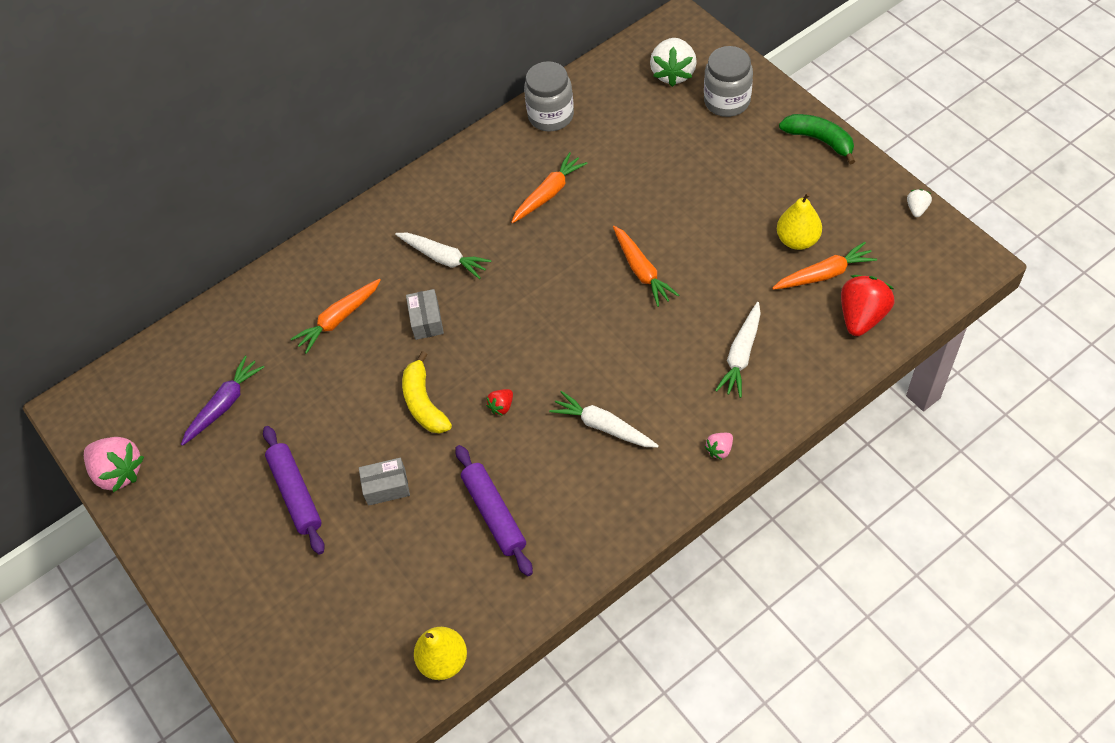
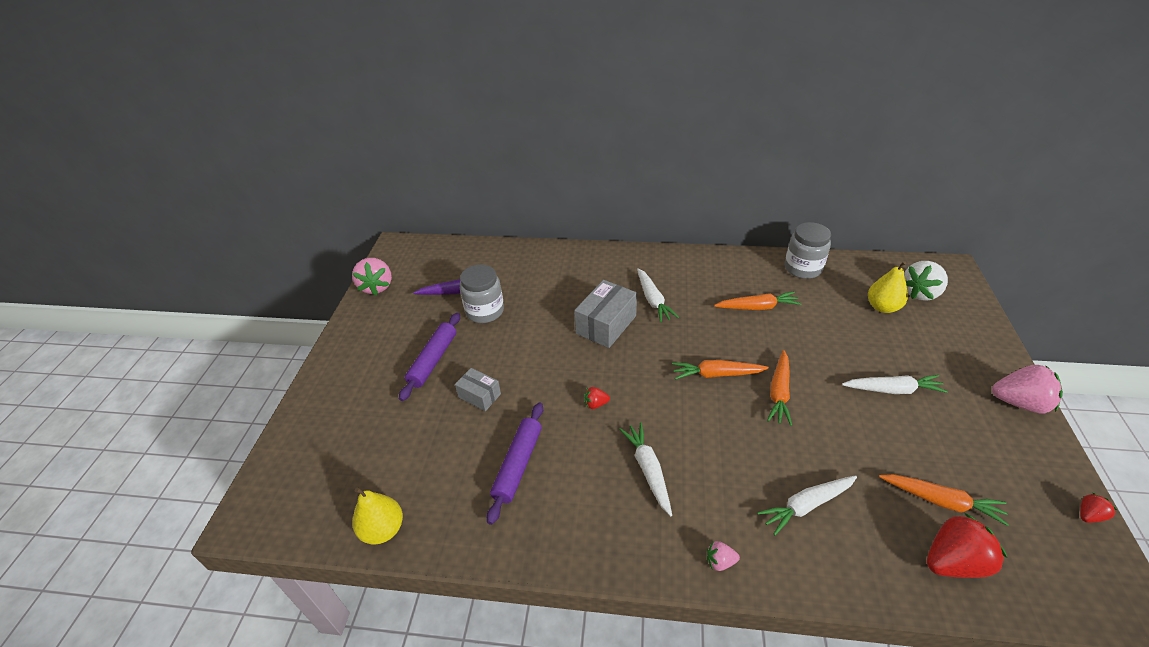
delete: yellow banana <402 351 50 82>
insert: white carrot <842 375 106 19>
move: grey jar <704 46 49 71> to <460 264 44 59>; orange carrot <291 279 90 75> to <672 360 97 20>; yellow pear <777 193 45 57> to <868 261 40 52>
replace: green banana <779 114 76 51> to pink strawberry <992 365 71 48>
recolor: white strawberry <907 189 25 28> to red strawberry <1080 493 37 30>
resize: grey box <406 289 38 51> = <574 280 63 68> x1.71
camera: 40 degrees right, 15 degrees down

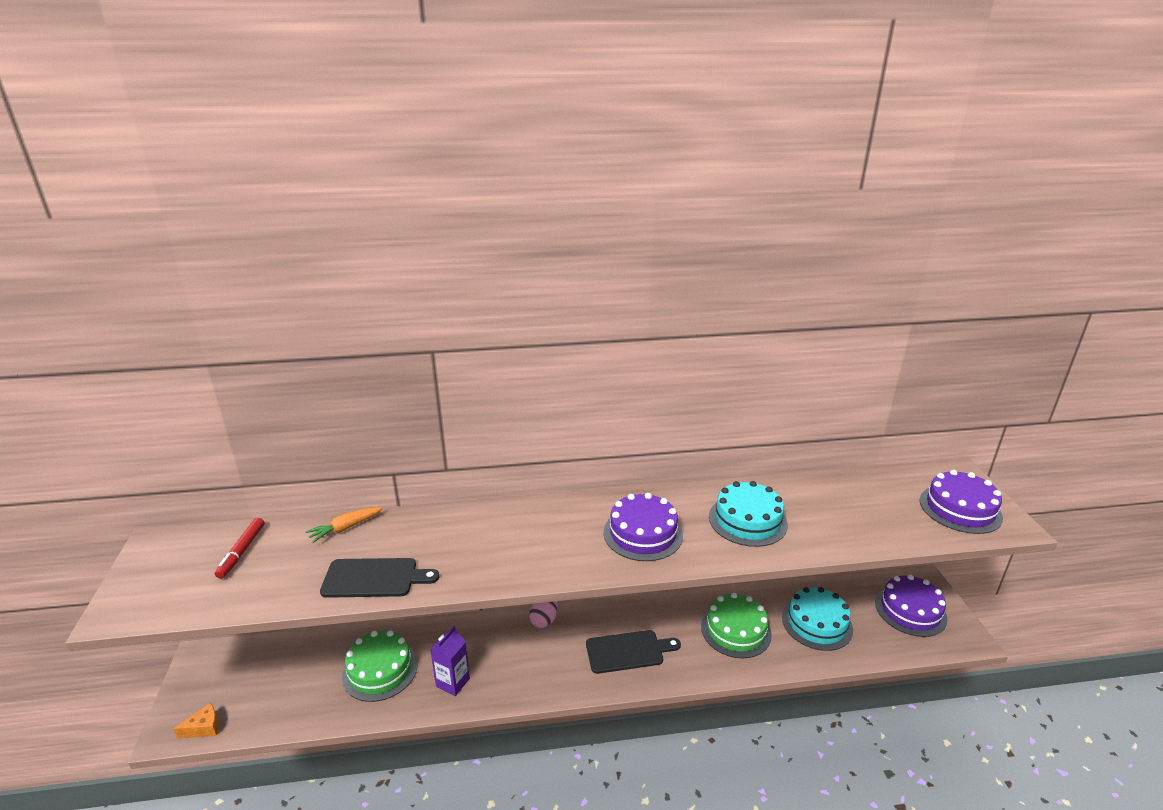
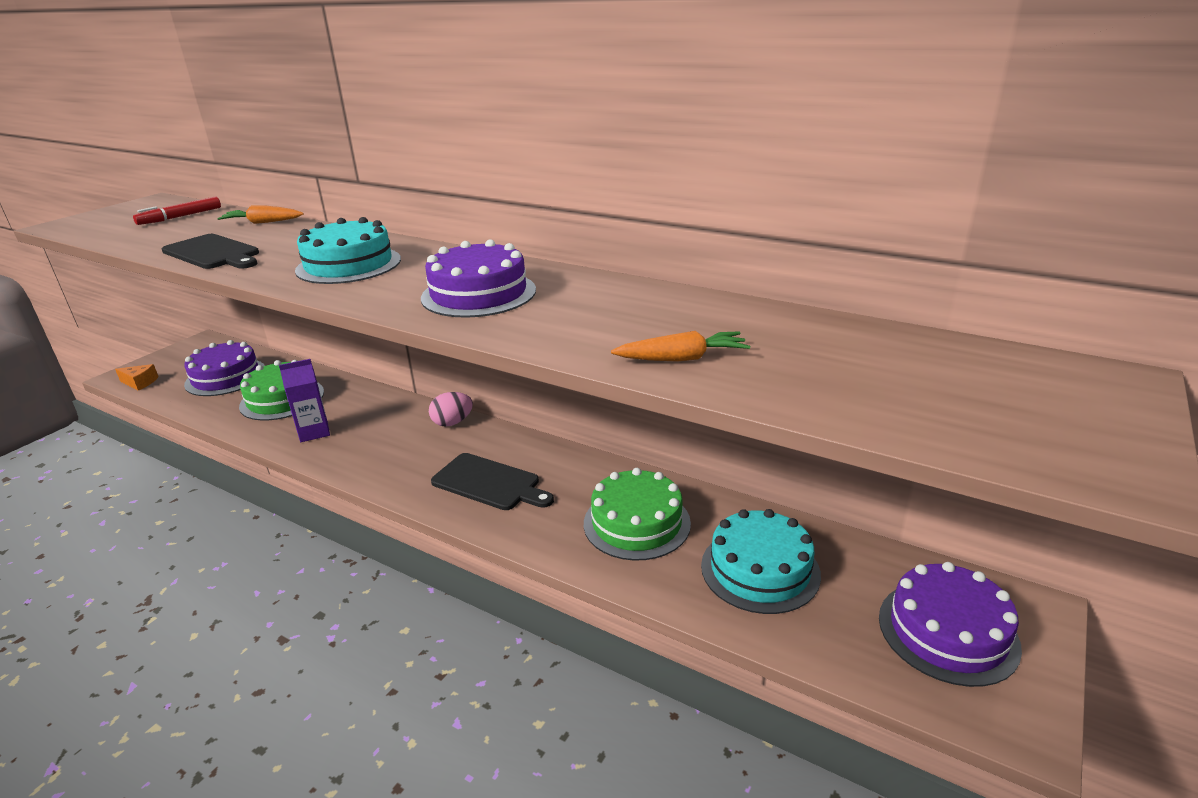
insert: orange carrot <611 331 139 31>
move: purple cake <920 470 83 64> to <184 340 81 56>; turquoise cake <709 481 79 66> to <295 217 106 67>
camera: 40 degrees right, 0 degrees up

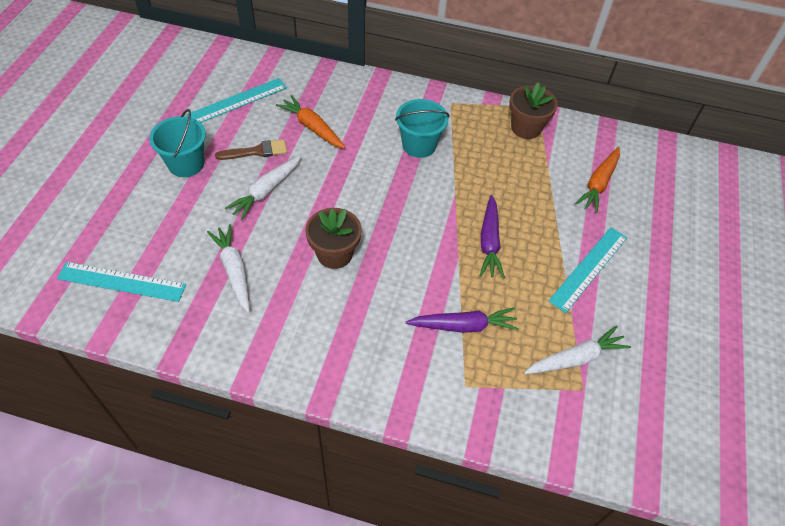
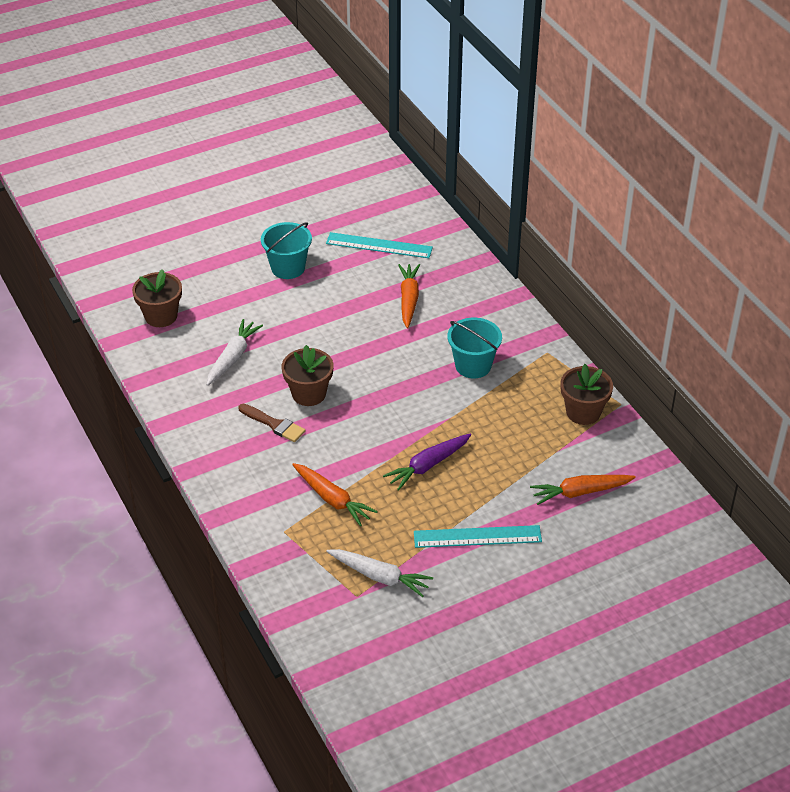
delete: white carrot <225 155 76 65>
move: brown brush <215 139 72 21> to <238 404 68 38>
replace: turquoise ruler <57 262 129 40> to brown flower pot <132 269 50 58>
recolor: purple carrot <406 307 113 26> to orange carrot <292 463 86 64>
camera: 50 degrees right, 10 degrees down

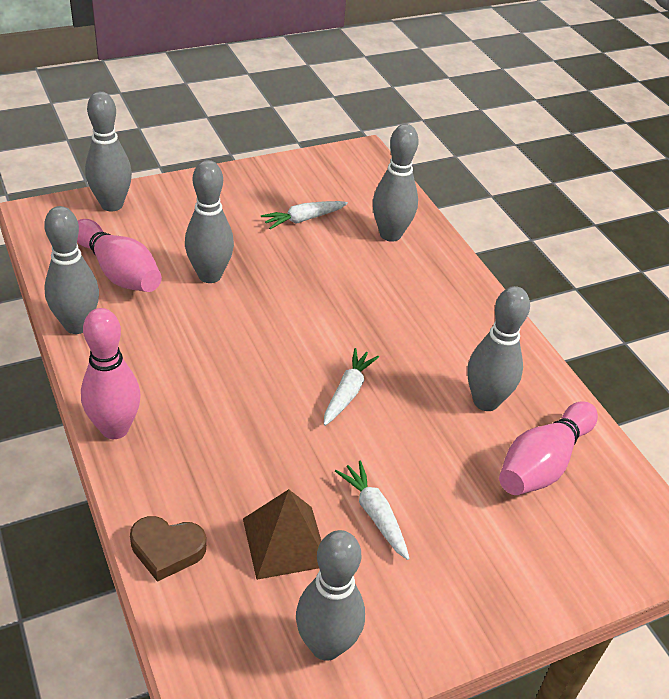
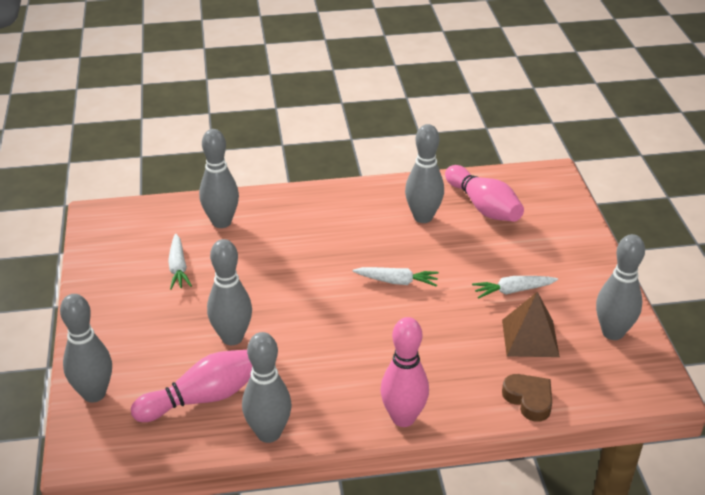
rotate: white carrot <324 348 55 78> = <353 267 86 20> 150 degrees clockwise; brown heart <130 516 76 66> = <502 374 50 48> 60 degrees counterclockwise
camera: 70 degrees left, 5 degrees down

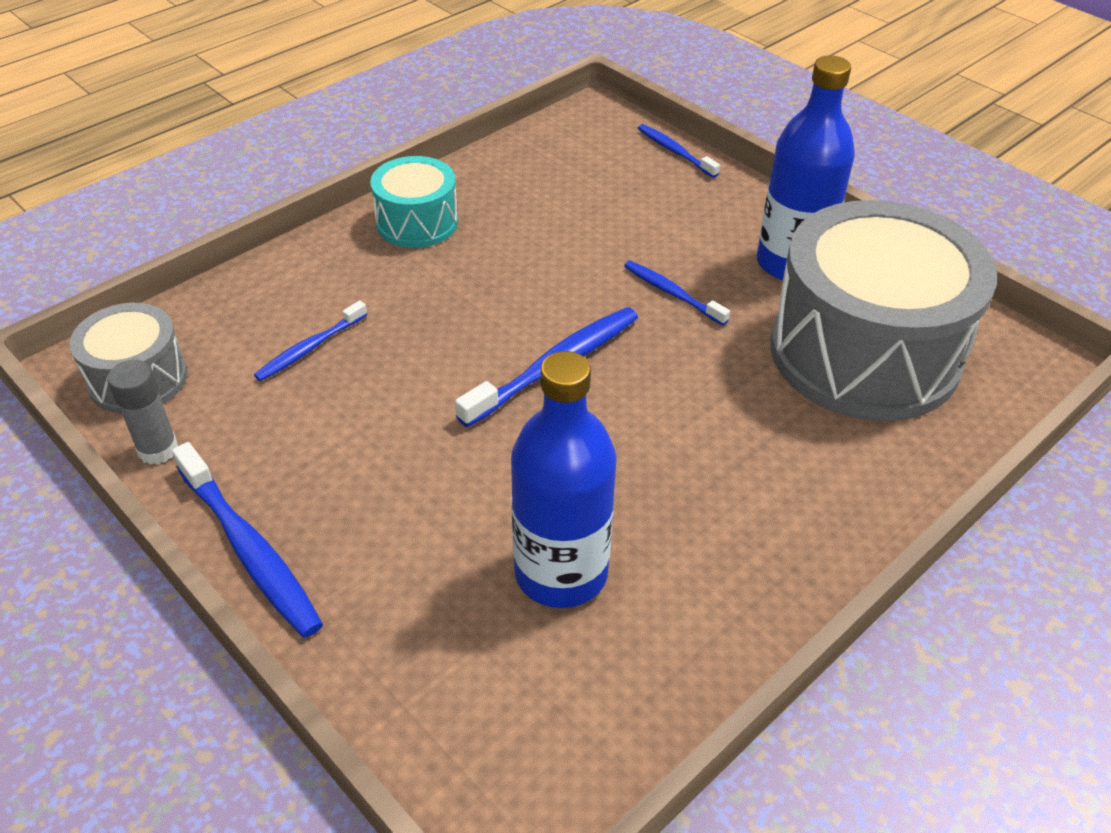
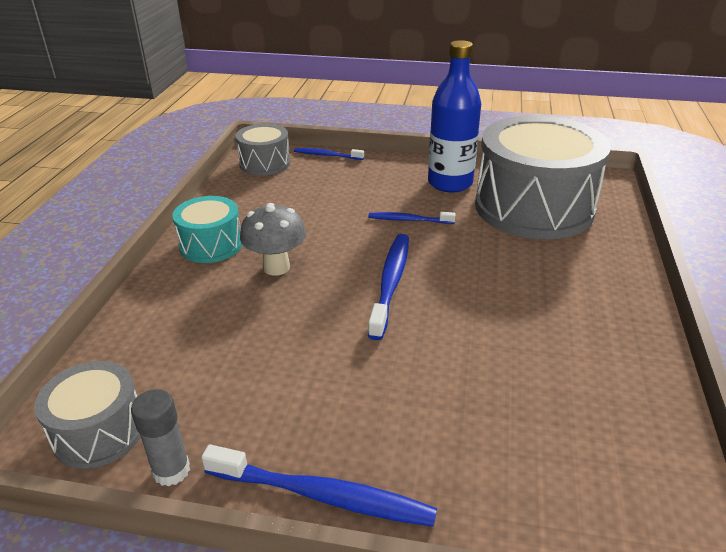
delete: blue toothbrush <254 301 113 80>; blue bottle <511 351 106 257>
insert: grey drum <236 124 54 52>; grey mushroom <240 203 66 73>
camera: 35 degrees left, 10 degrees down

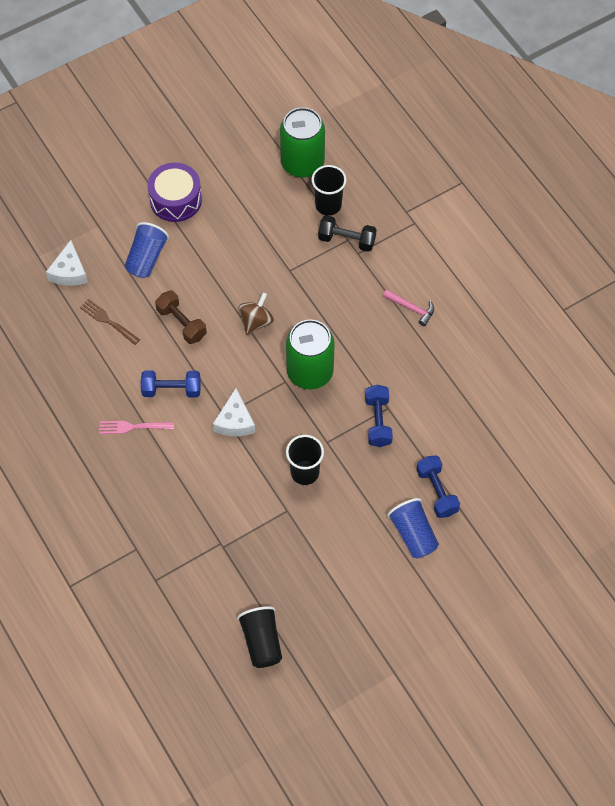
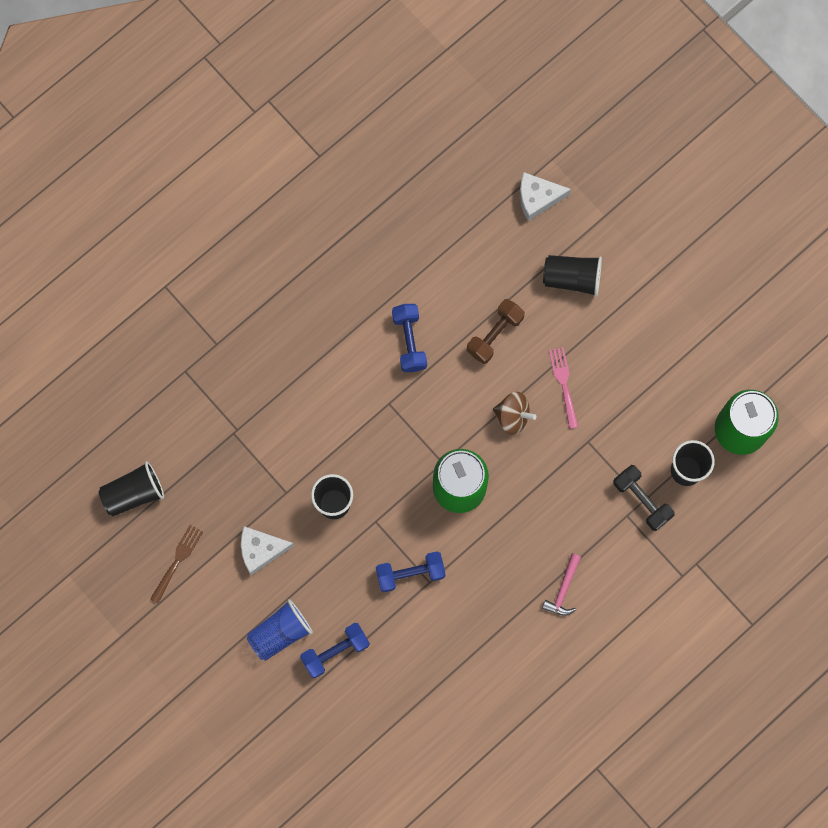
delete: purple drum <148 163 54 59>
move: brown fork <80 299 60 46> to <150 525 53 78>; white cheese <213 388 42 48> to <241 526 53 49>; pink fork <99 421 75 13> to <549 347 29 82>
recolor: blue cup <125 222 44 56> to black cup <543 255 59 42>
rotate: black dumbbell <318 215 59 37> = <613 465 62 66> 45 degrees counterclockwise
camera: 80 degrees right, 15 degrees up

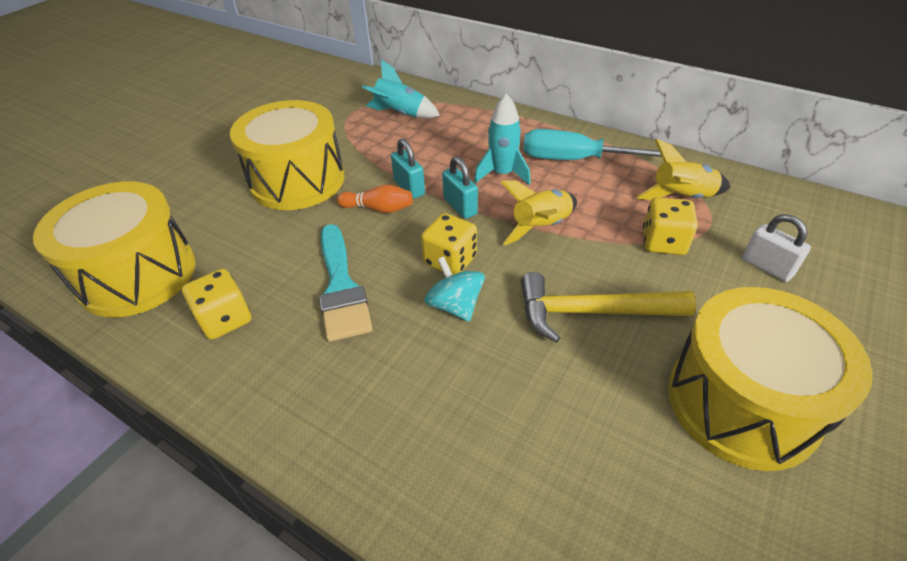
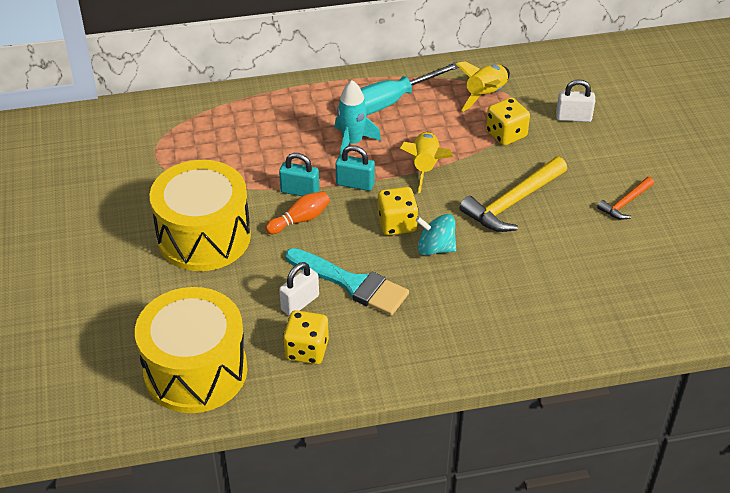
delete: turquoise rocket <362 60 78 58>
insert: white padlock <279 262 40 54>
replace: yellow drum <668 287 205 184> to orange hammer <597 177 57 43>
camera: 45 degrees left, 0 degrees up

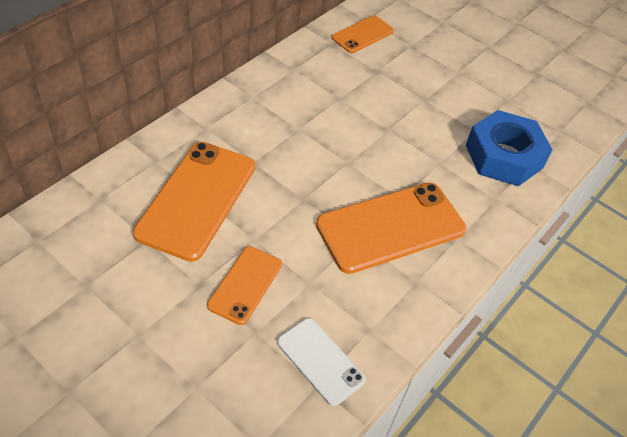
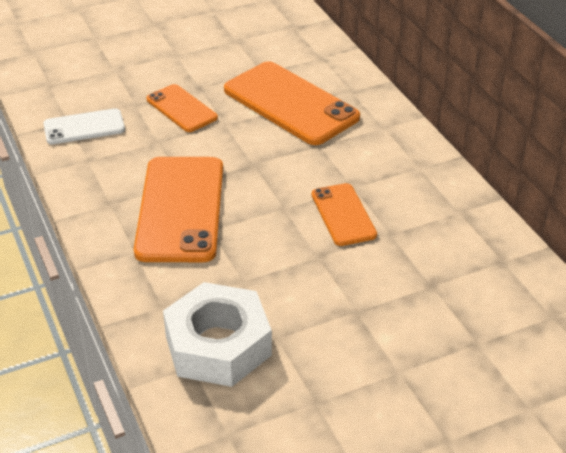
move: orange phone <332 16 62 37> to <312 183 65 63>
recolor: blue nut <466 110 87 76> to white nut <163 282 109 105>
camera: 120 degrees right, 10 degrees down

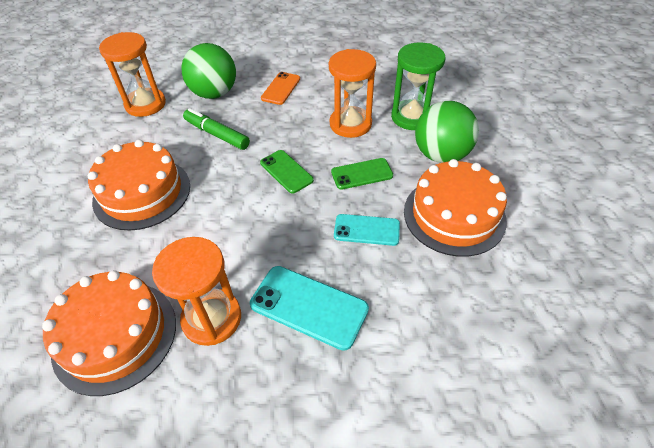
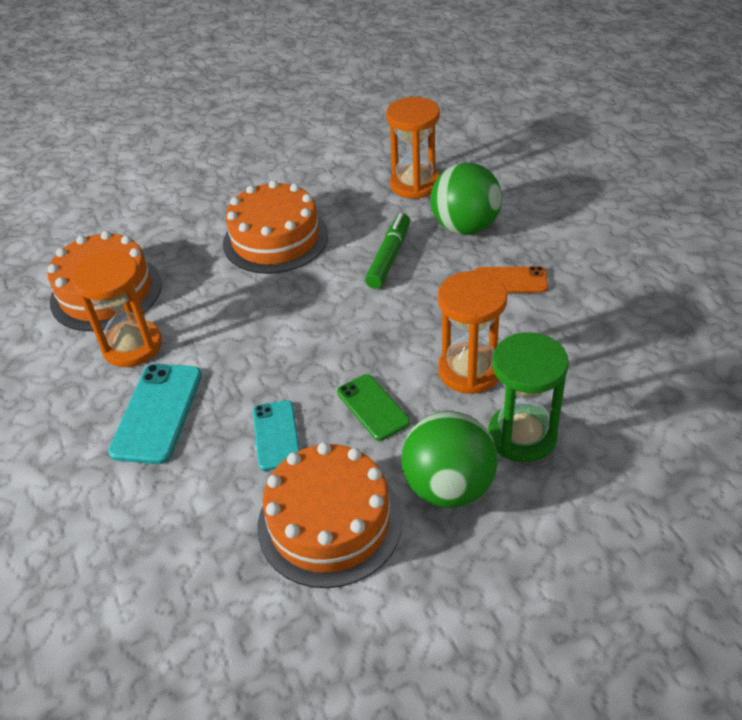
delete: green phone <260 150 54 44>
camera: 75 degrees right, 5 degrees down

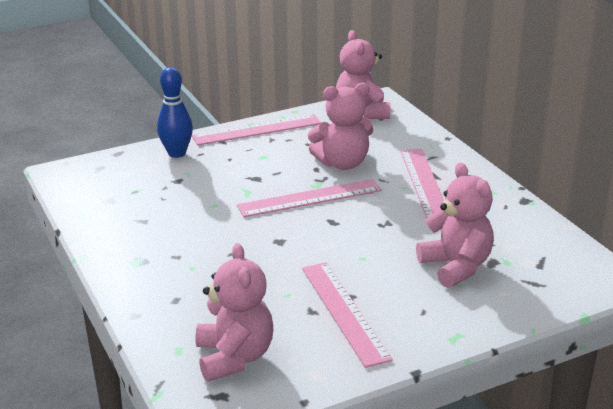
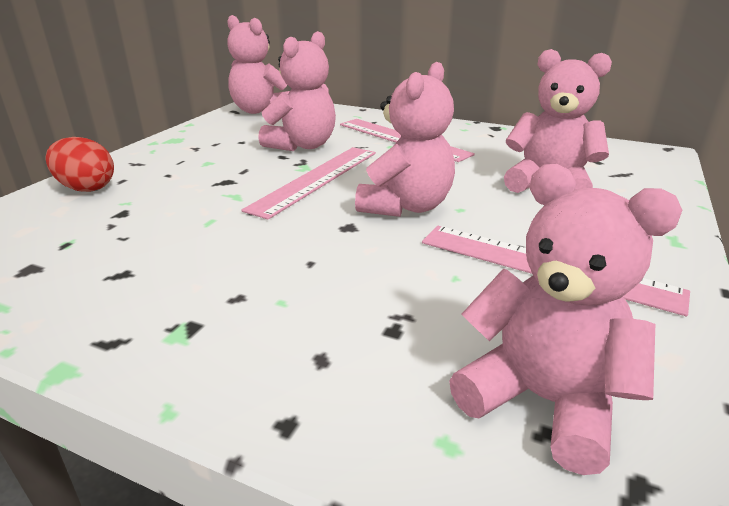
delete: pink ruler <192 114 129 32>
insert: pink teddy bear <355 62 100 155>
replace: blue bowling pin <157 67 36 91> to red egg <46 137 68 55>
camera: 40 degrees left, 0 degrees up

